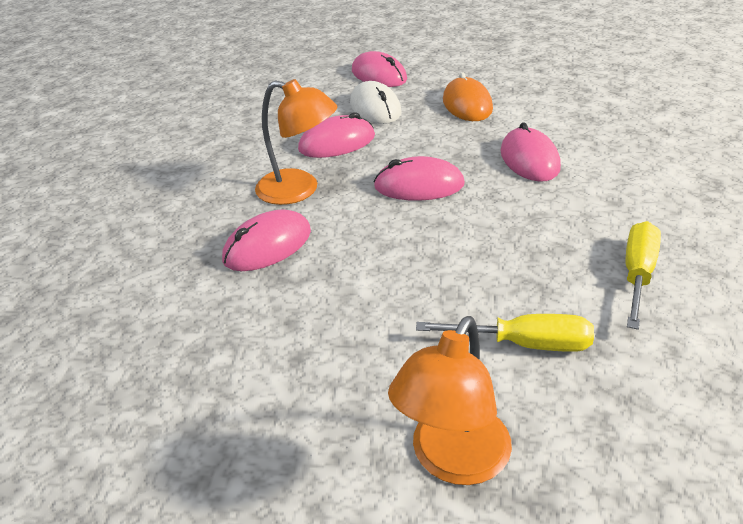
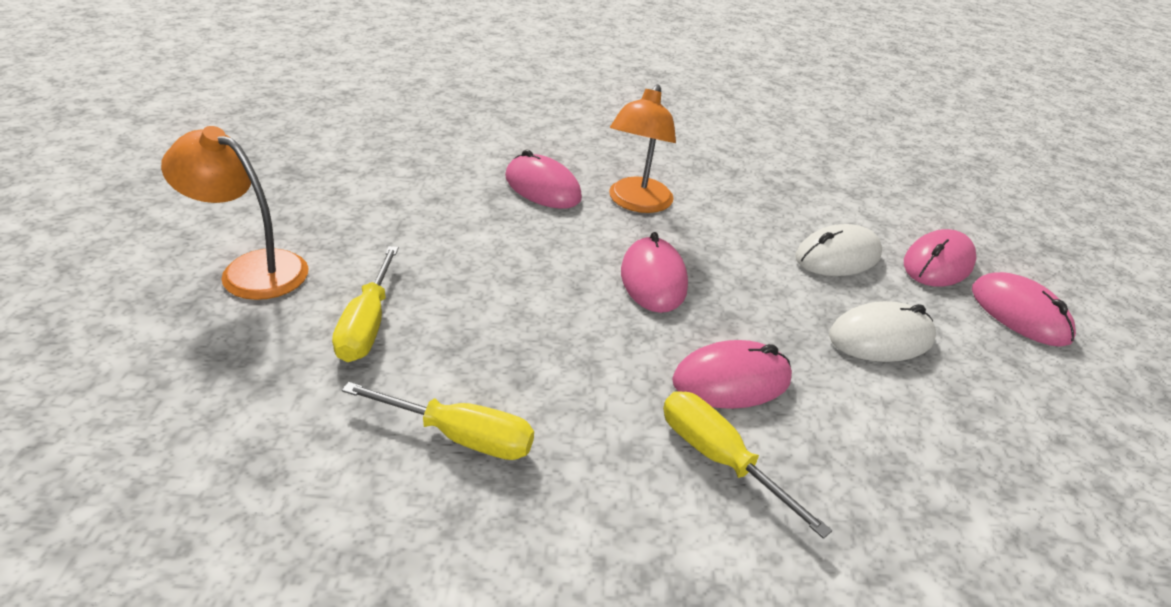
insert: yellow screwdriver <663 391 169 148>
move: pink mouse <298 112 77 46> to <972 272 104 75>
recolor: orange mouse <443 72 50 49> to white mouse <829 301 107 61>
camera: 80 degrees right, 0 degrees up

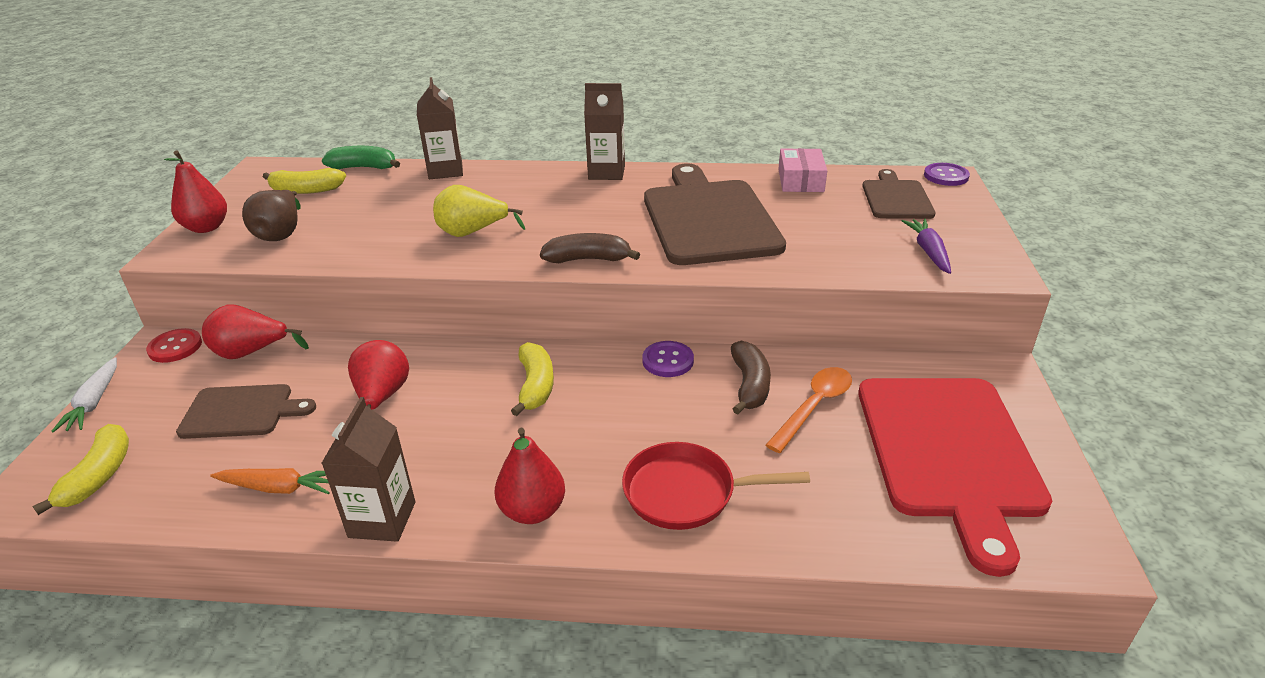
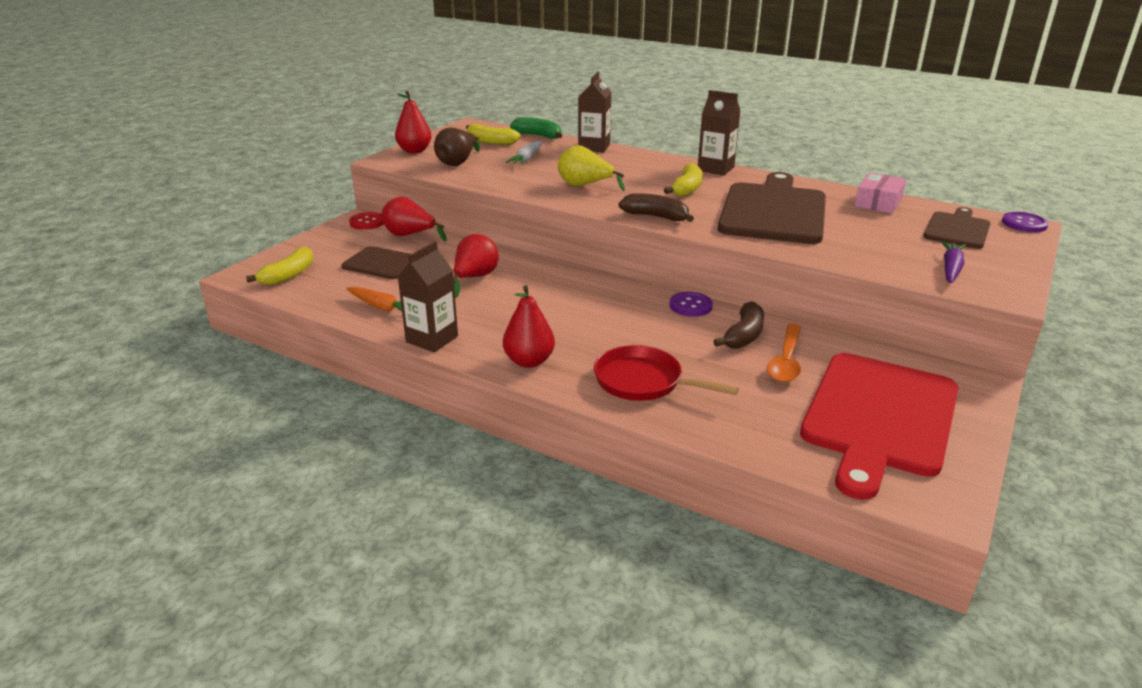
move: white carrot <51 357 66 76> to <506 141 36 24>; yellow banana <511 342 43 74> to <664 163 38 34>
rotate: orange spoon <766 367 86 86> = <767 324 34 58> 135 degrees clockwise
camera: 25 degrees right, 5 degrees down

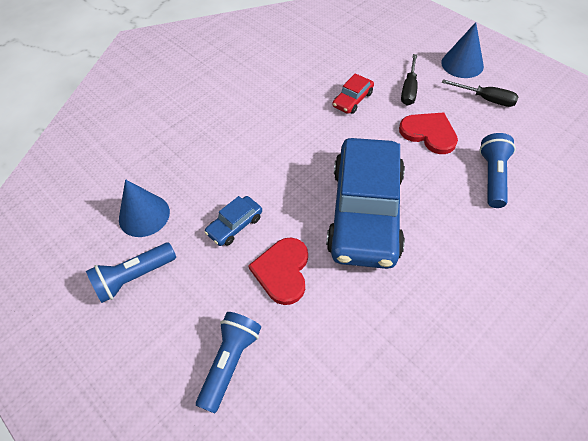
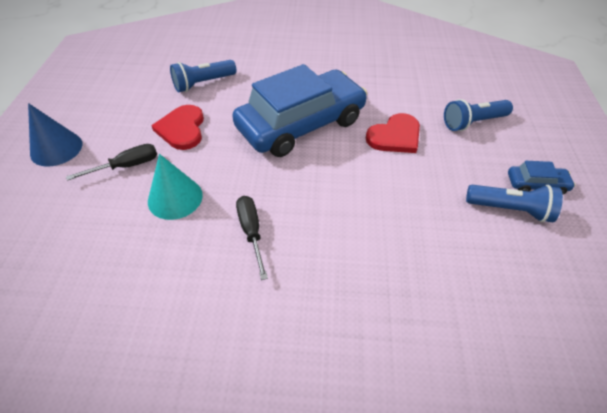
delete: blue cone <119 179 51 58>
move: black screwdriver <442 79 77 28> to <236 196 32 84>; blue car <204 196 58 50> to <508 161 68 34>
replace: red car <332 73 42 41> to turquoise cone <148 154 55 66>
camera: 135 degrees left, 5 degrees down

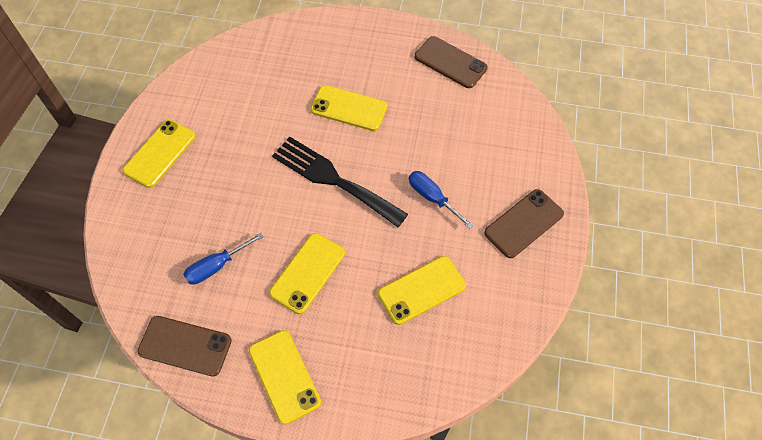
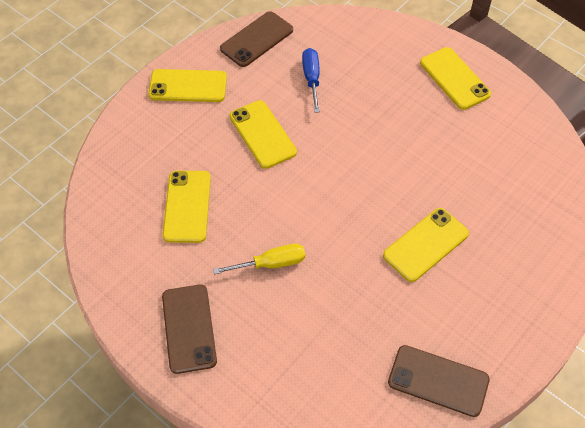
delete: black fork <272 137 136 90>
recolor: blue screwdriver <409 171 65 58> to yellow screwdriver <213 244 92 30>
rotate: brown phone <415 36 73 52> = <388 345 102 72> 45 degrees clockwise
camera: 120 degrees right, 5 degrees down

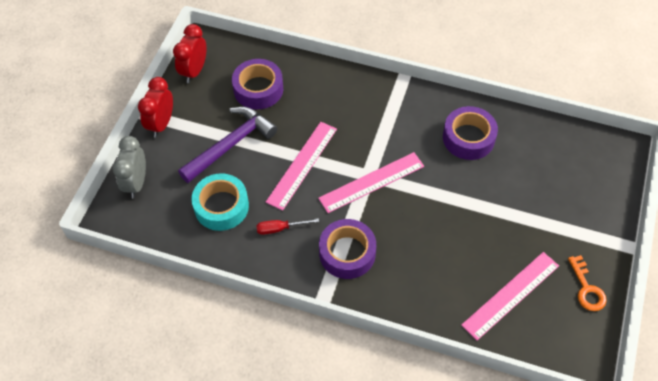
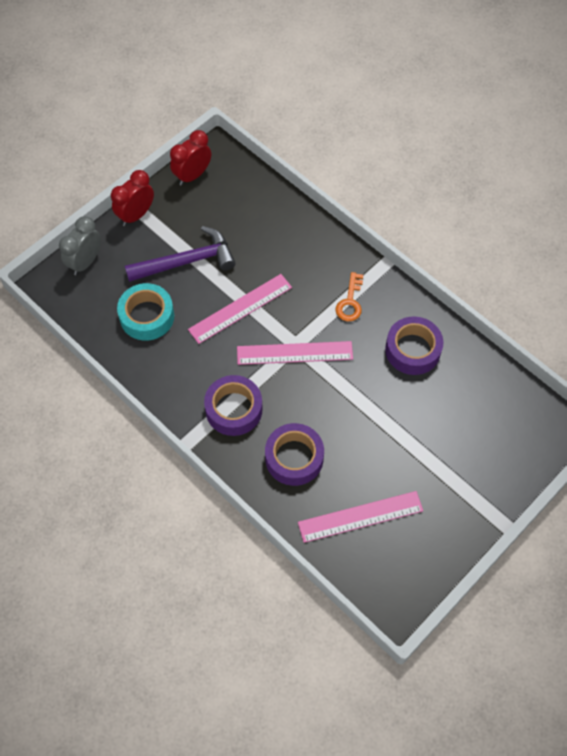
delete: red screwdriver <256 218 63 17>
move: purple tape <232 59 51 50> to <265 423 59 63>; orange key <568 255 39 56> to <335 272 28 49>
camera: 25 degrees right, 5 degrees up

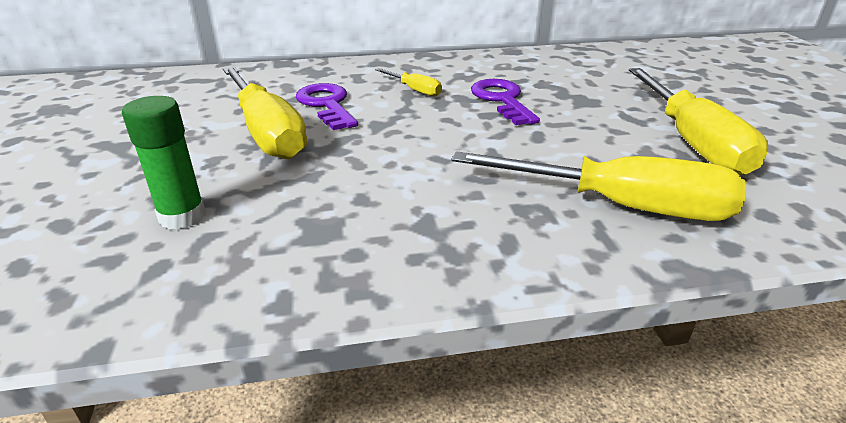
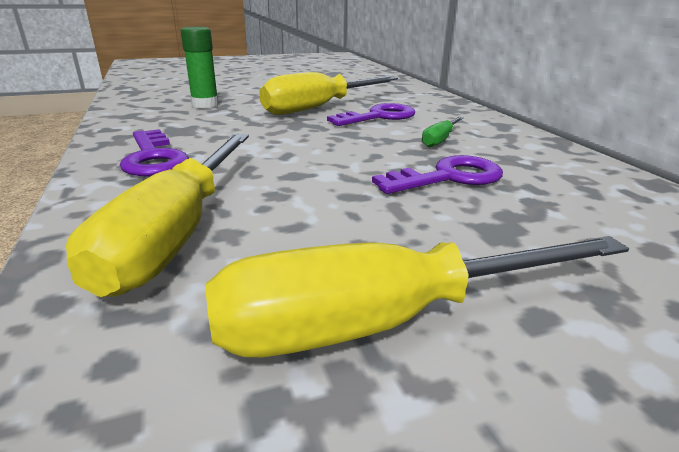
insert: purple key <120 129 69 47>
recolor: yellow screwdriver <375 68 67 28> to green screwdriver <422 117 42 30>
camera: 80 degrees right, 5 degrees down

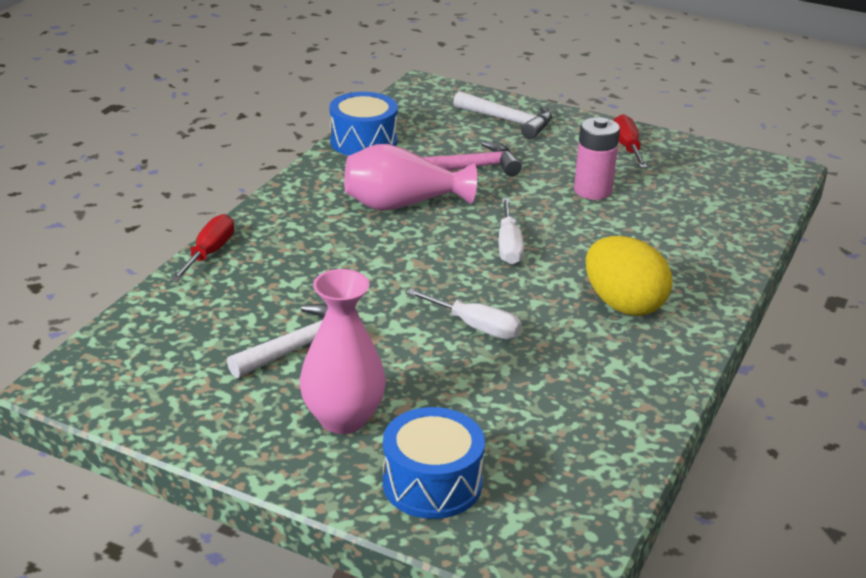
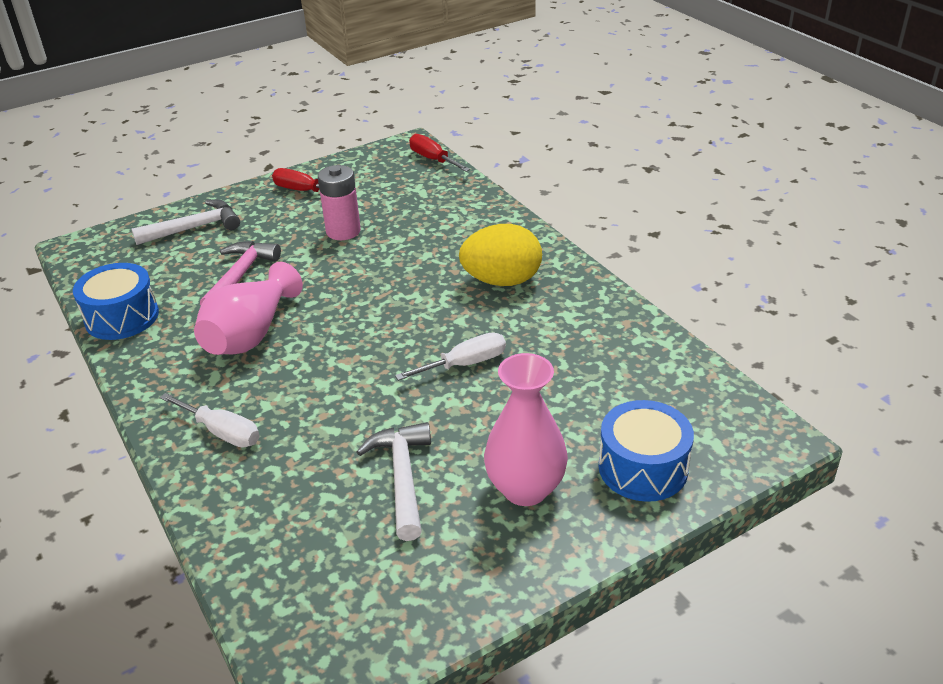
move: white screwdriver <499 198 25 67> to <160 393 100 55>; red screwdriver <170 214 64 68> to <409 134 61 38>
camera: 55 degrees left, 5 degrees up

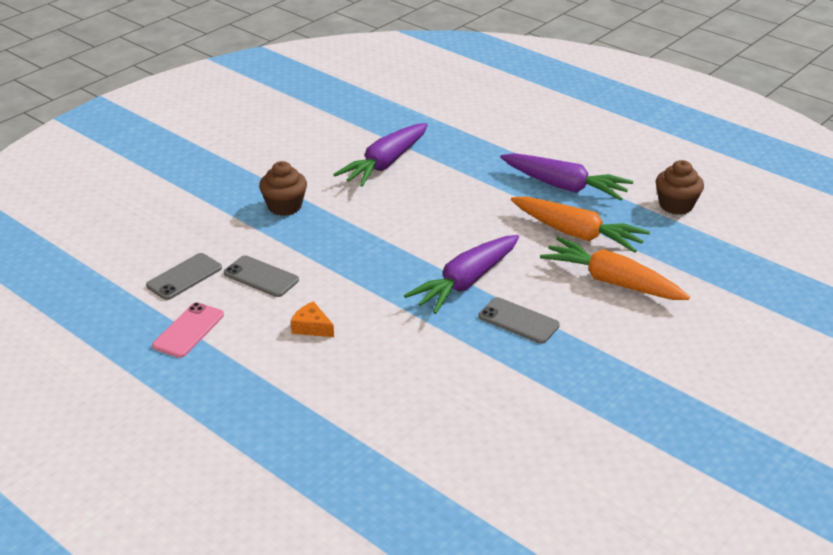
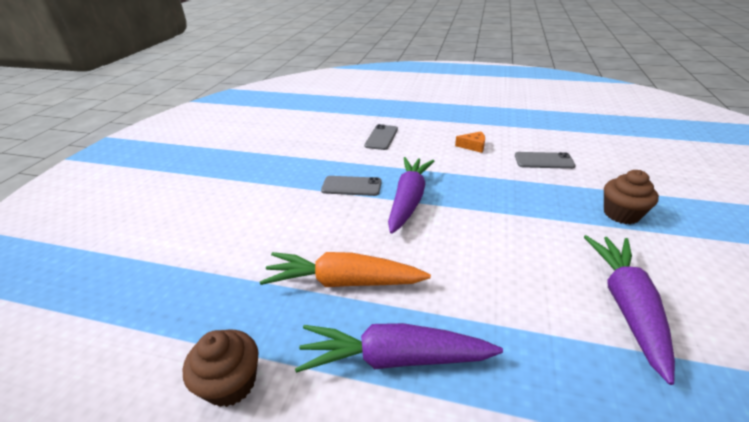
delete: pink phone <152 302 72 56>; orange carrot <540 237 150 63>
move: grey phone <146 253 76 47> to <364 124 34 26>
camera: 155 degrees right, 0 degrees up

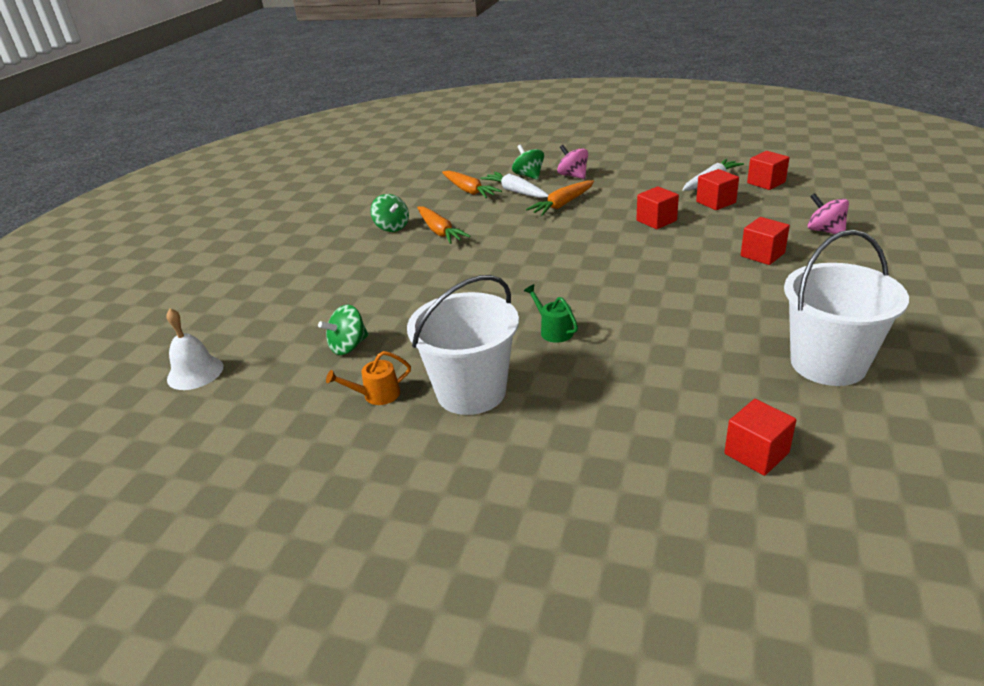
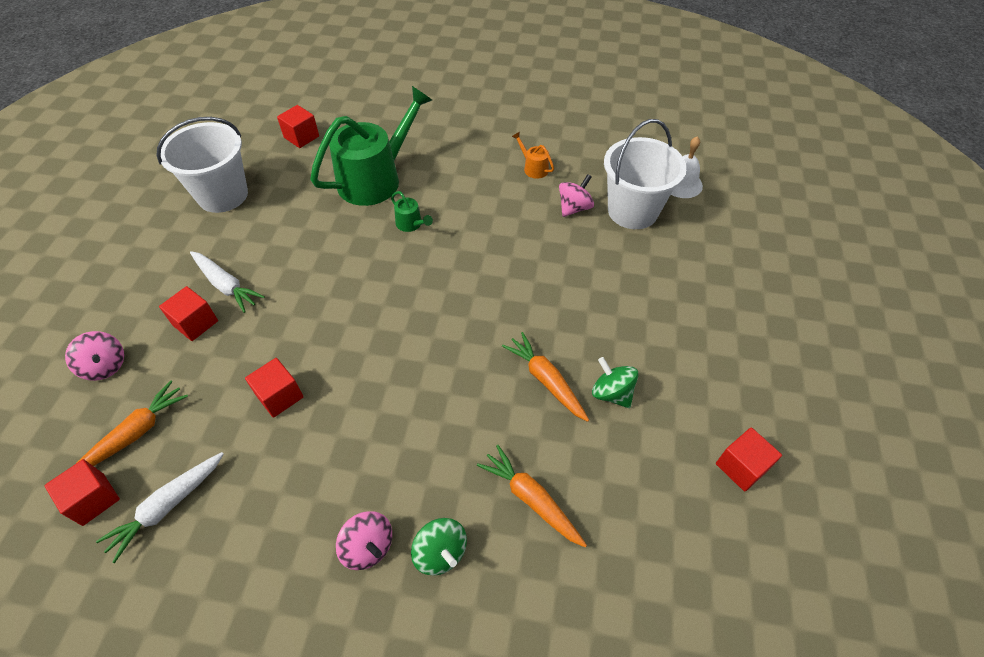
insert: green watering can <310 86 122 120>
move: orange carrot <526 180 68 36> to <77 380 111 86>; white carrot <480 172 68 26> to <190 251 75 62>; white bucket <407 275 112 140> to <604 119 82 110>; red cube <696 169 43 41> to <716 427 66 64>
recolor: green spinning top <318 305 51 50> to pink spinning top <559 174 35 43>
rotate: orange watering can <326 351 85 54> = <512 132 42 47> 105 degrees counterclockwise
camera: 170 degrees right, 20 degrees up

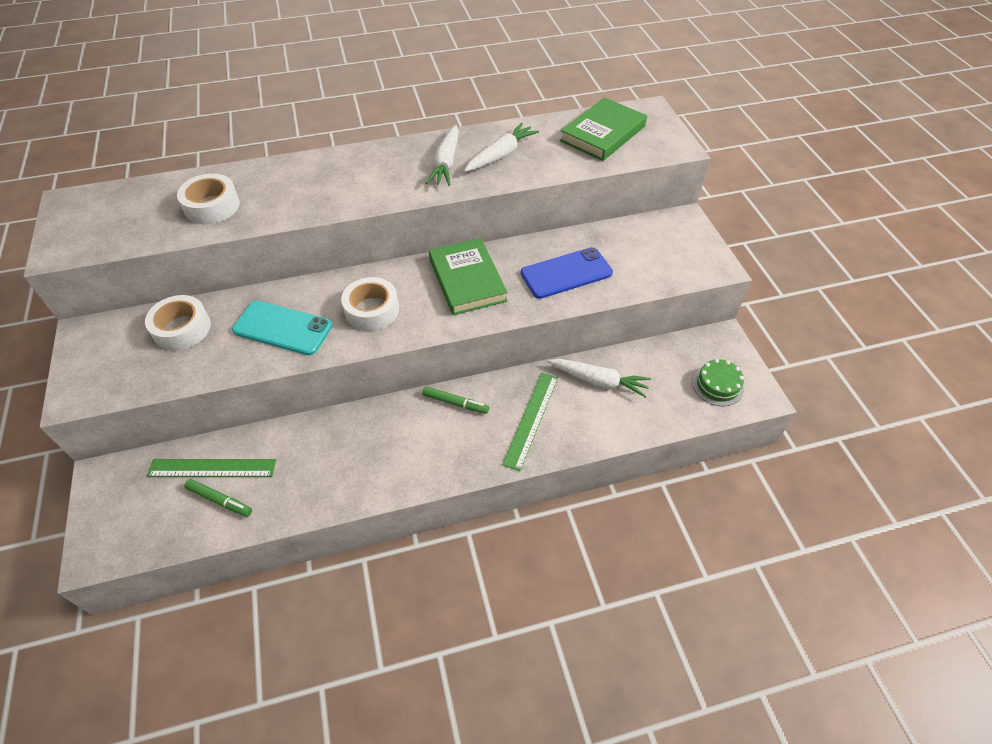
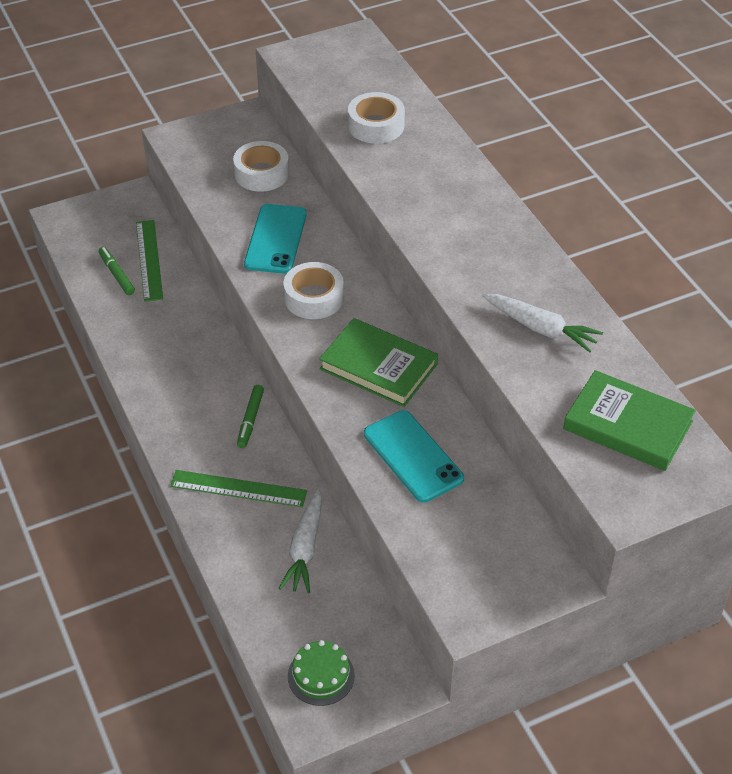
delete: white carrot <426 125 33 61>
recolor: blue phone <520 247 93 52> to turquoise phone <364 410 100 93>
rotate: green marker <184 479 68 38> = <99 247 36 48> 135 degrees clockwise; green book <429 238 79 77> = <319 318 119 89> 60 degrees clockwise
camera: 80 degrees right, 5 degrees down

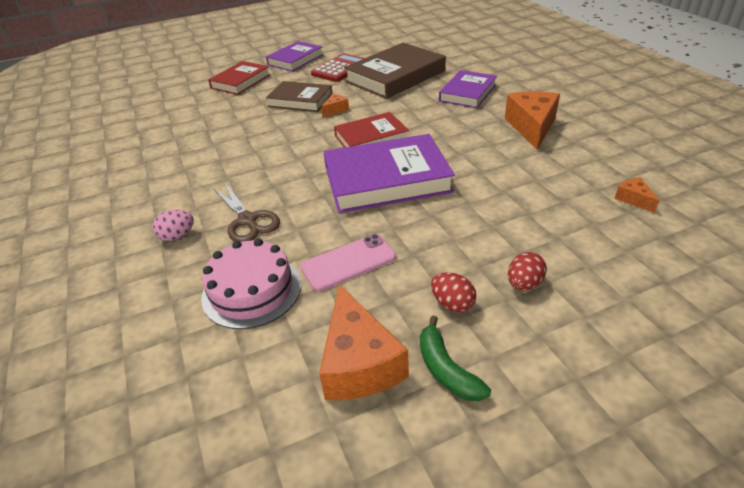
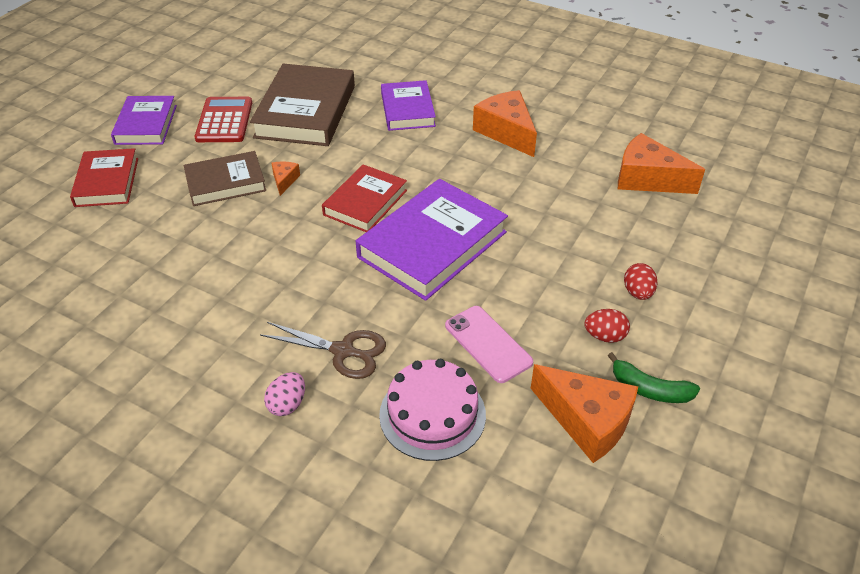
rotate: pink phone <301 234 95 57> = <445 306 88 77> 60 degrees counterclockwise
resize: orange cheese <614 177 46 36> = <618 133 87 61> x2.12
camera: 40 degrees left, 5 degrees up

